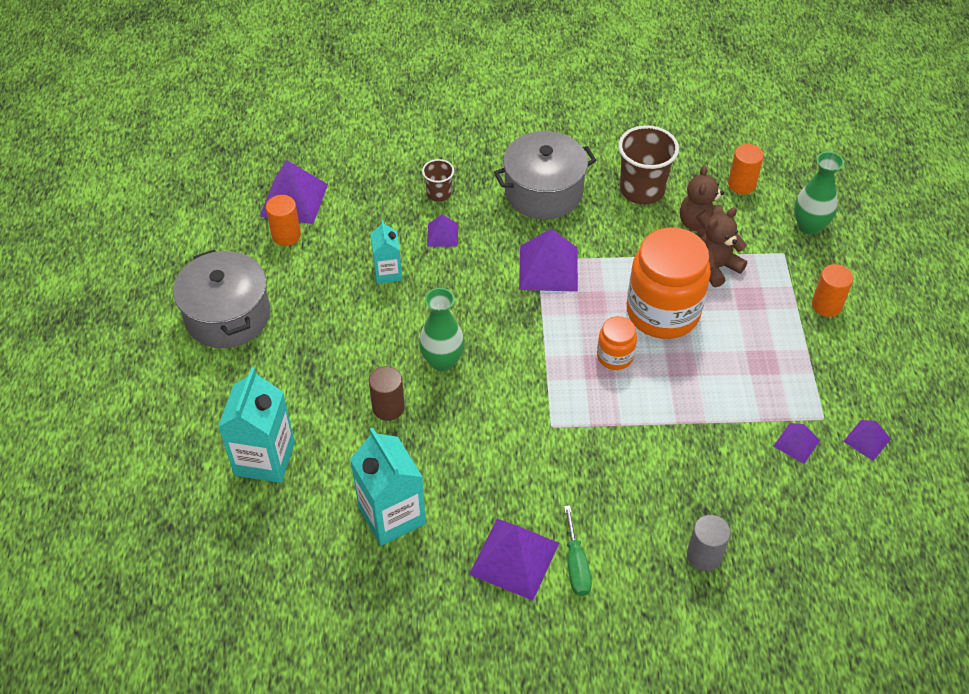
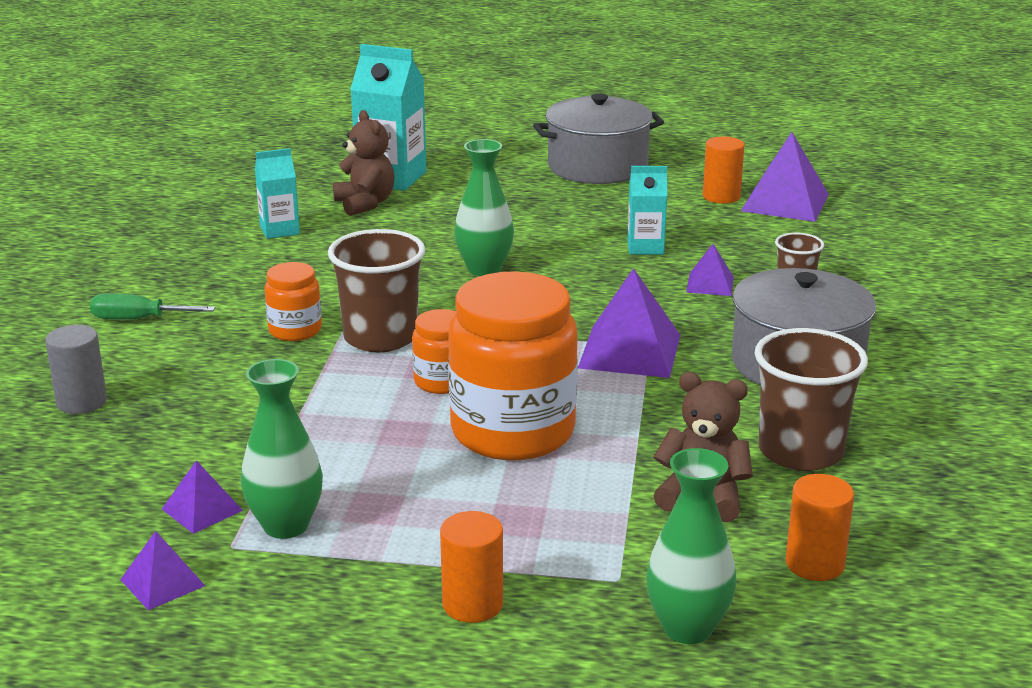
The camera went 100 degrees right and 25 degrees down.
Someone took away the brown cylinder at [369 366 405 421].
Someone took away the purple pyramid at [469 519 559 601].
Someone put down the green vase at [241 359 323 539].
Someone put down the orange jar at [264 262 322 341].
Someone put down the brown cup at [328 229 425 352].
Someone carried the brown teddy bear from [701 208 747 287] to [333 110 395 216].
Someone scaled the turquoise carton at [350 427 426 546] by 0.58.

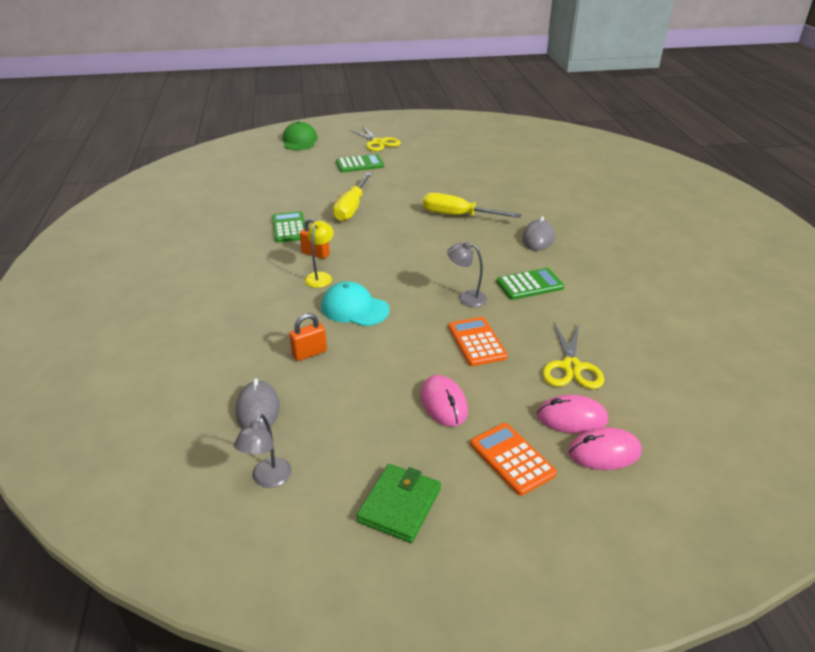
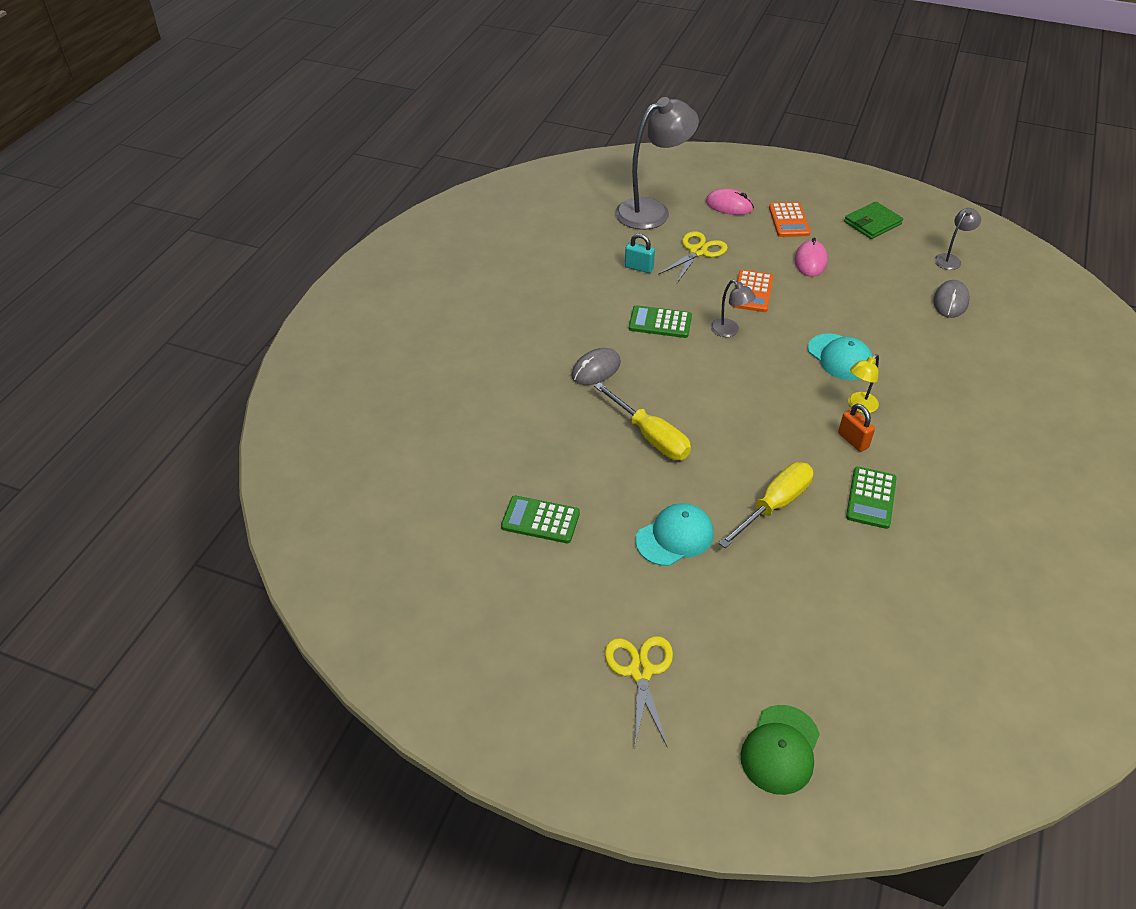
The camera went 150 degrees left and 10 degrees up.
Someone took away the orange padlock at [289 313 327 361].
Someone took away the pink mouse at [537 395 608 434].
Someone put down the grey lamp at [615 97 699 230].
Someone put down the turquoise padlock at [625 234 655 273].
Someone put down the turquoise cap at [636 503 714 566].
Someone carried the green calculator from [336 154 384 172] to [501 496 580 543].

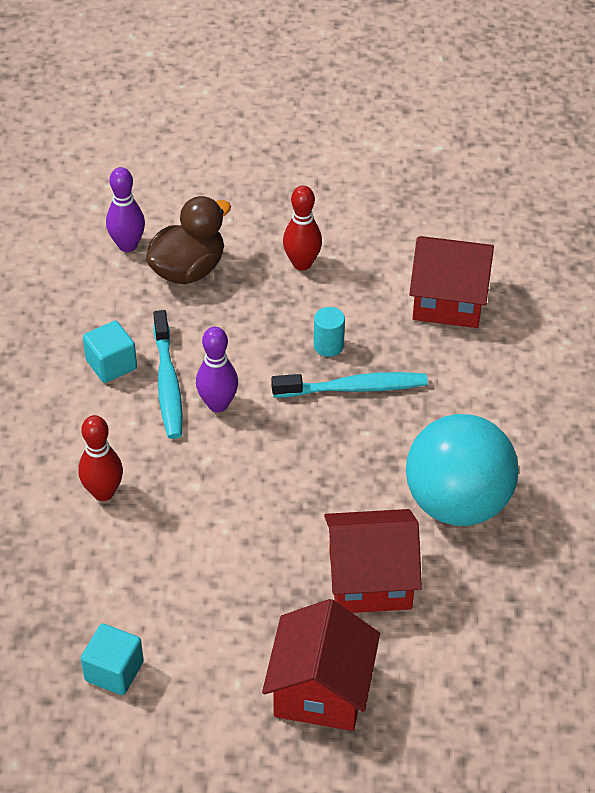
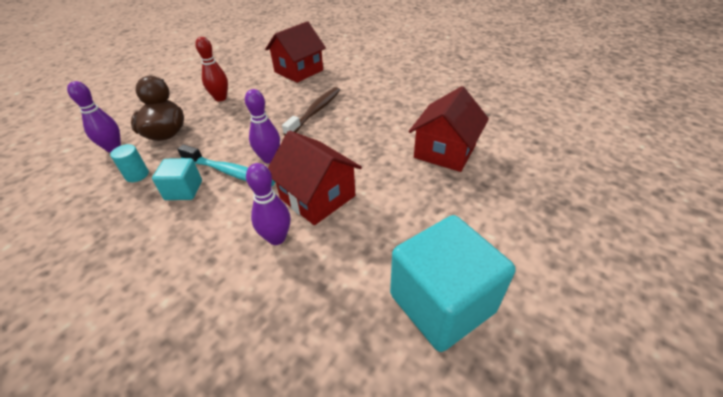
The camera went 55 degrees left and 5 degrees down.
Someone took away the turquoise ball at [406 414 519 526].
Someone carried the red house from [262 599 380 731] to [268 131 362 225].
Someone carried the turquoise cylinder from [314 307 345 357] to [110 144 149 182].
Someone repainted the red bowling pin at [78 415 123 501], which became the purple bowling pin at [246 163 290 245].
Someone repainted the turquoise toothbrush at [271 372 428 397], which became the brown toothbrush at [282 87 340 136].
Someone scaled the turquoise cube at [81 624 144 695] by 1.91.

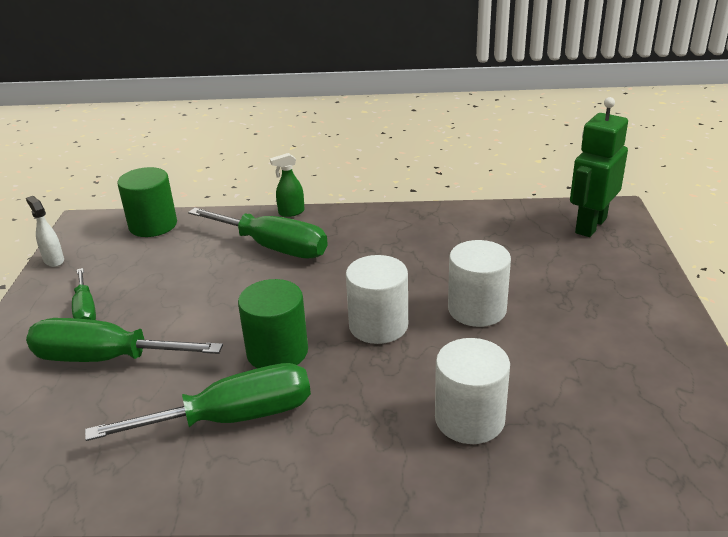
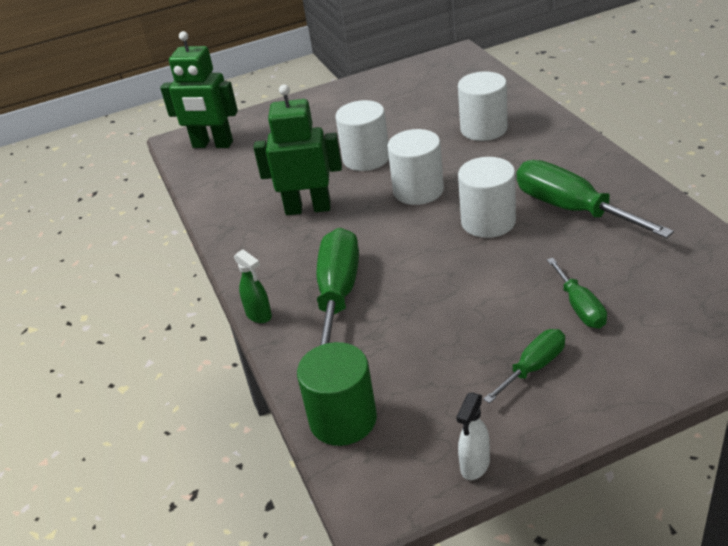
The camera went 110 degrees left and 5 degrees up.
Someone put down the green robot at [253 84 342 215].
Someone repainted the green cylinder at [238 279 308 368], which became the white cylinder at [458 157 516 238].
Someone scaled the green screwdriver at [26 318 223 362] by 0.55.

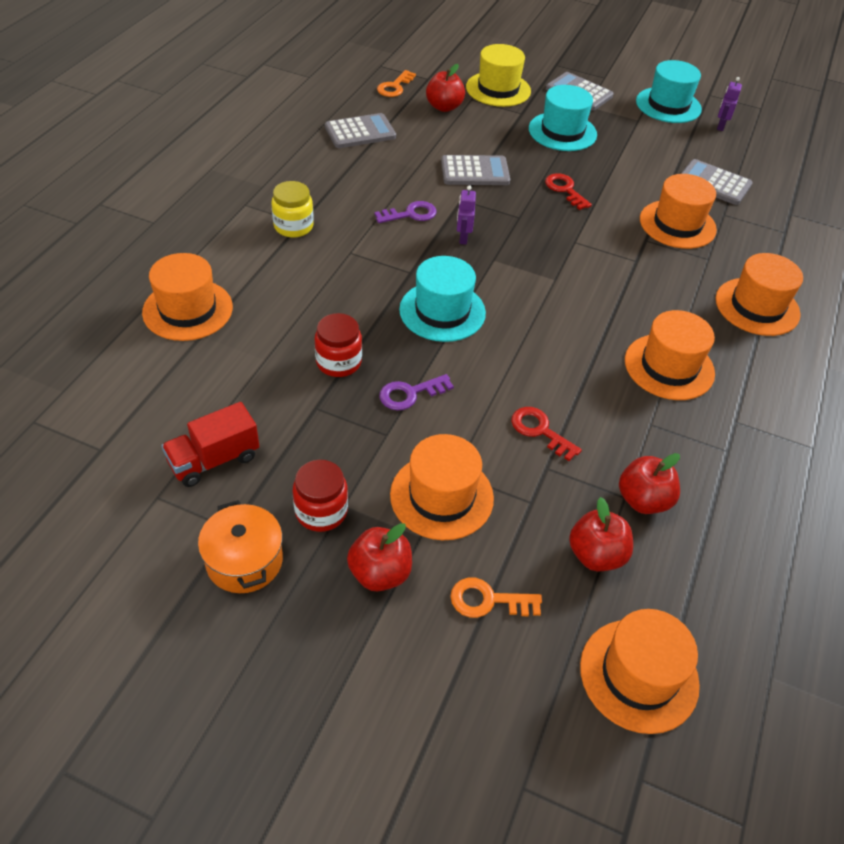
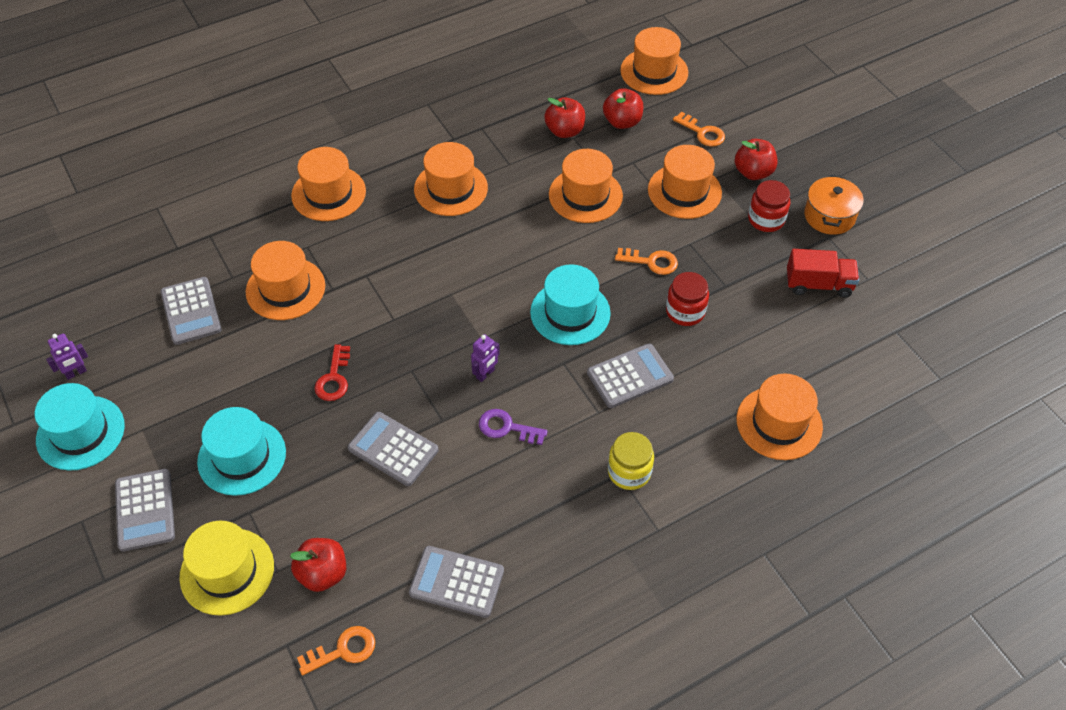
The camera went 140 degrees left and 5 degrees up.
Someone put down the grey calculator at [587 343 674 408].
Someone swapped the red key at [511 407 582 461] for the orange hat at [549 149 623 223].
Someone repainted the purple key at [379 374 454 410], which became the orange key at [615 248 678 275].

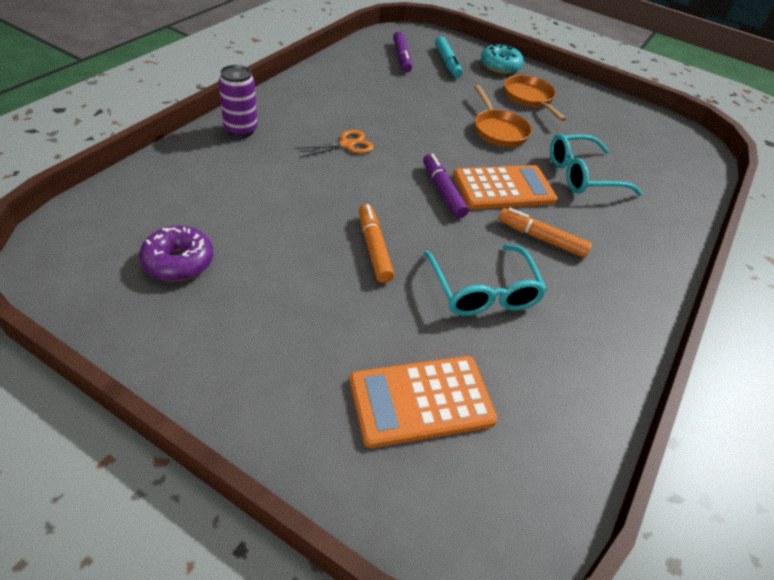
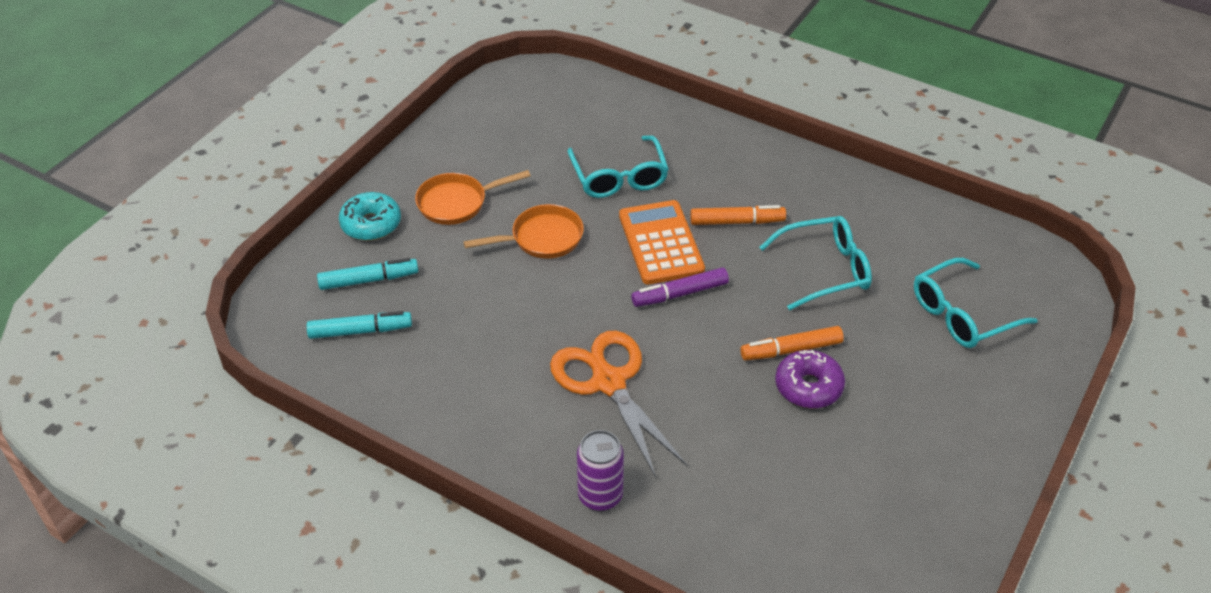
The camera went 85 degrees left and 0 degrees up.
Someone carried the purple donut from [139 225 213 281] to [775 350 845 408].
Someone swapped the orange calculator at [350 356 498 448] for the turquoise glasses at [914 258 1038 348].
Someone repainted the purple marker at [393 31 412 72], which became the turquoise marker at [307 311 412 339].
Someone rotated the orange marker at [498 207 592 258] by 120 degrees counterclockwise.
Someone scaled the orange scissors at [294 130 374 158] by 1.87.

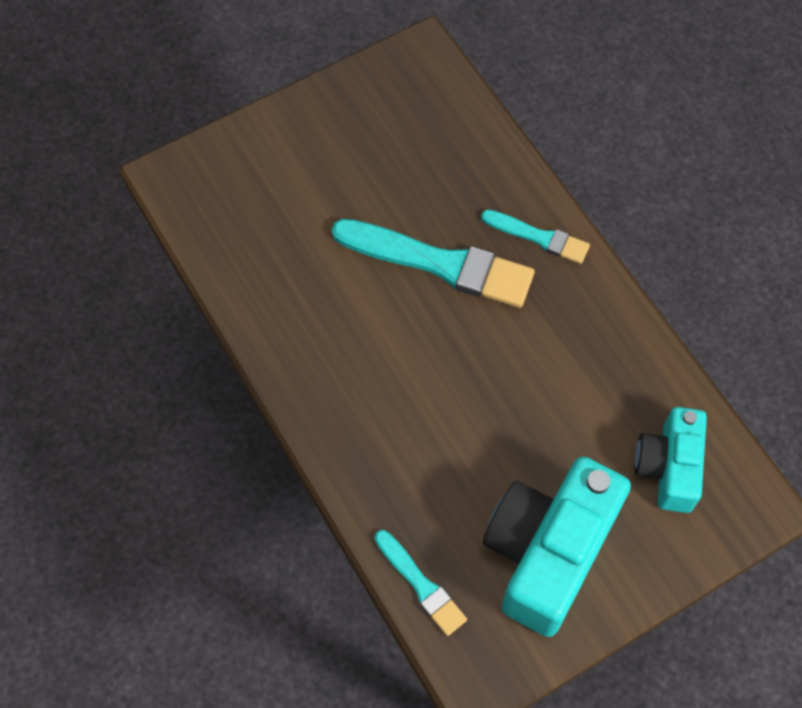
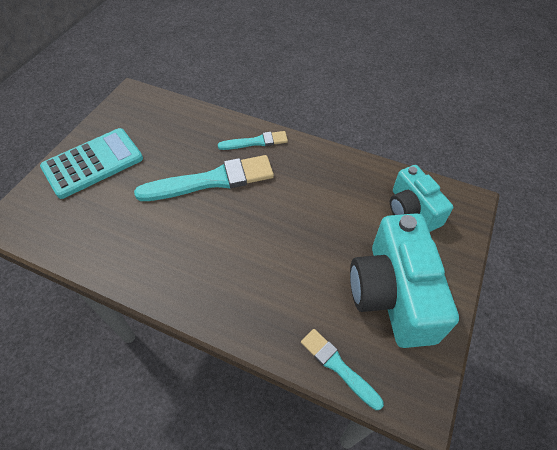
The camera went 35 degrees left and 10 degrees down.
Someone put down the turquoise calculator at [40 128 143 199].
Someone rotated the turquoise brush at [375 530 467 636] by 150 degrees counterclockwise.

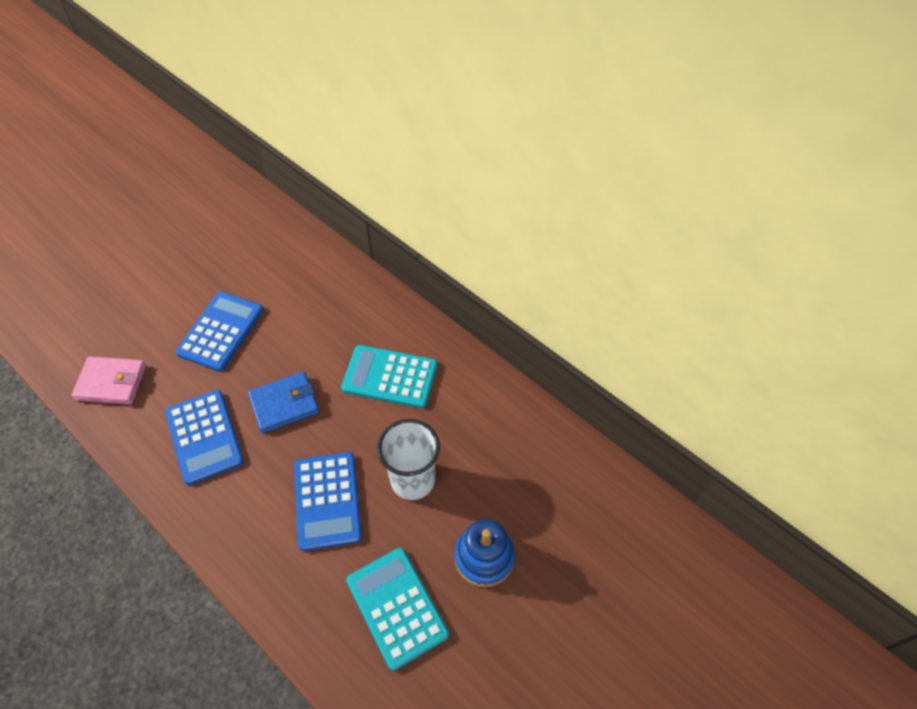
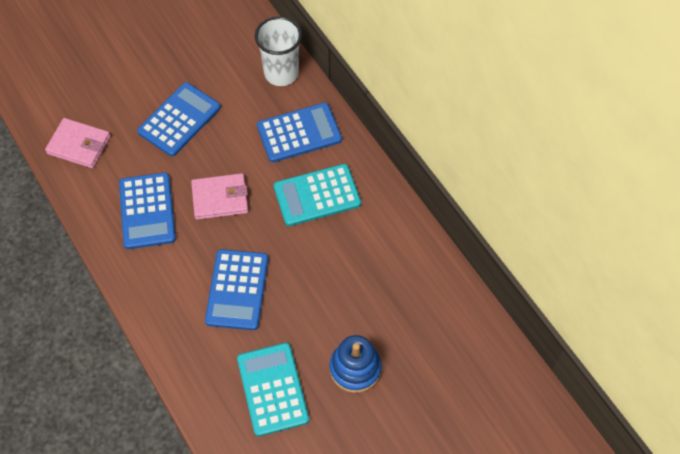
The camera went 15 degrees right and 5 degrees up.
Someone put down the blue calculator at [257 103 342 162].
Someone carried the white cup from [377 419 440 500] to [255 16 302 86].
Someone repainted the blue wallet at [248 372 319 433], which became the pink wallet at [191 173 248 220].
Someone rotated the turquoise calculator at [341 345 437 408] by 45 degrees counterclockwise.

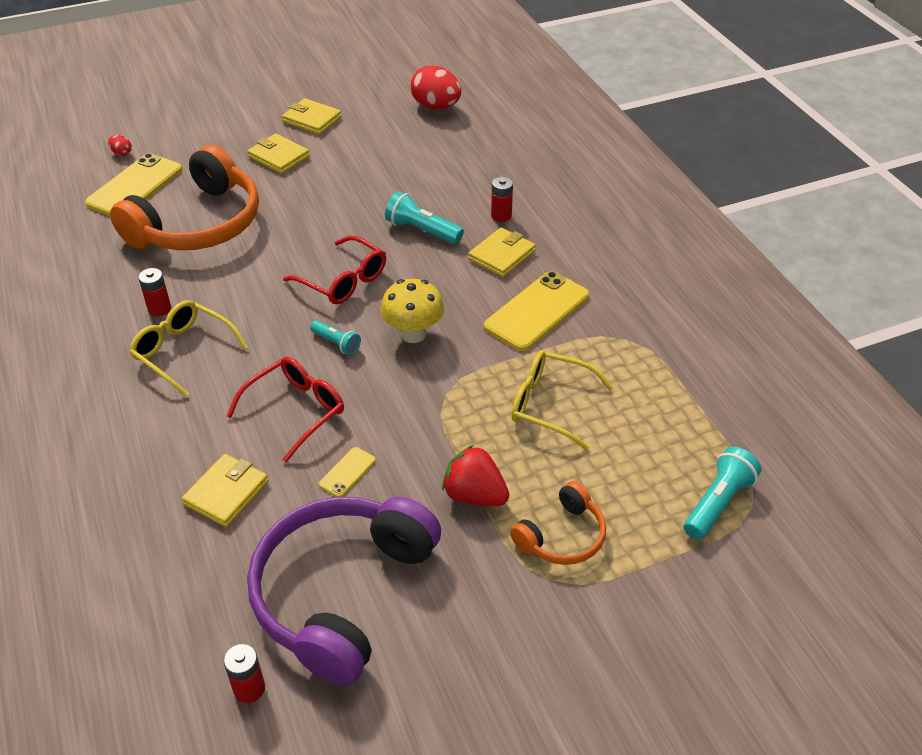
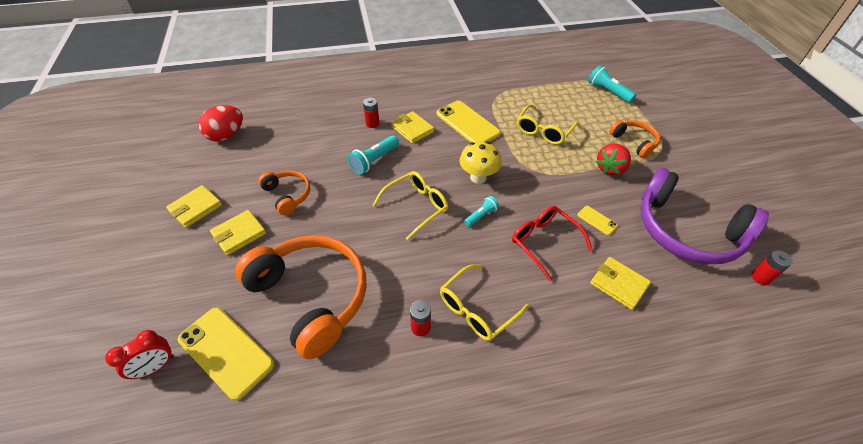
The camera went 80 degrees left and 5 degrees up.
Someone put down the orange headphones at [258 170 310 215].
Someone swapped the red egg at [108 135 132 156] for the red clock at [105 330 174 379].
Someone repainted the red glasses at [283 236 386 304], which became the yellow glasses at [373 171 448 240].

